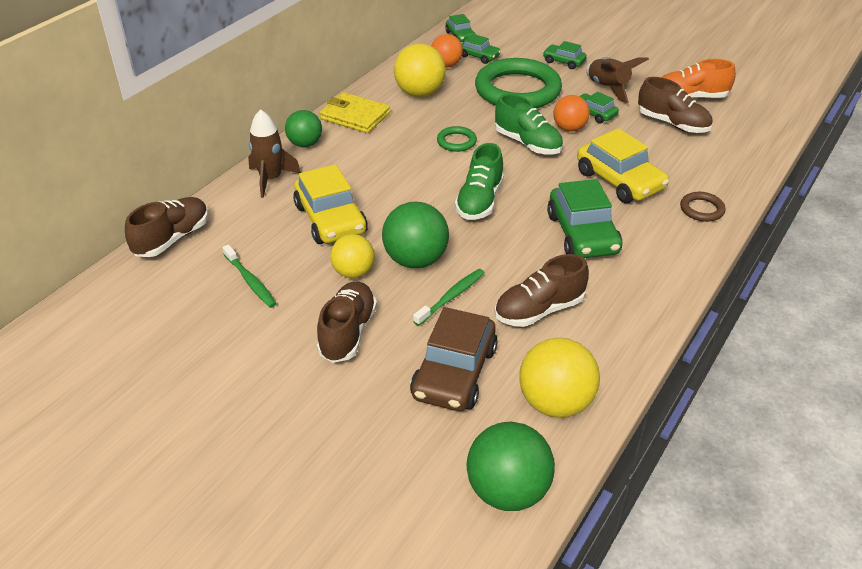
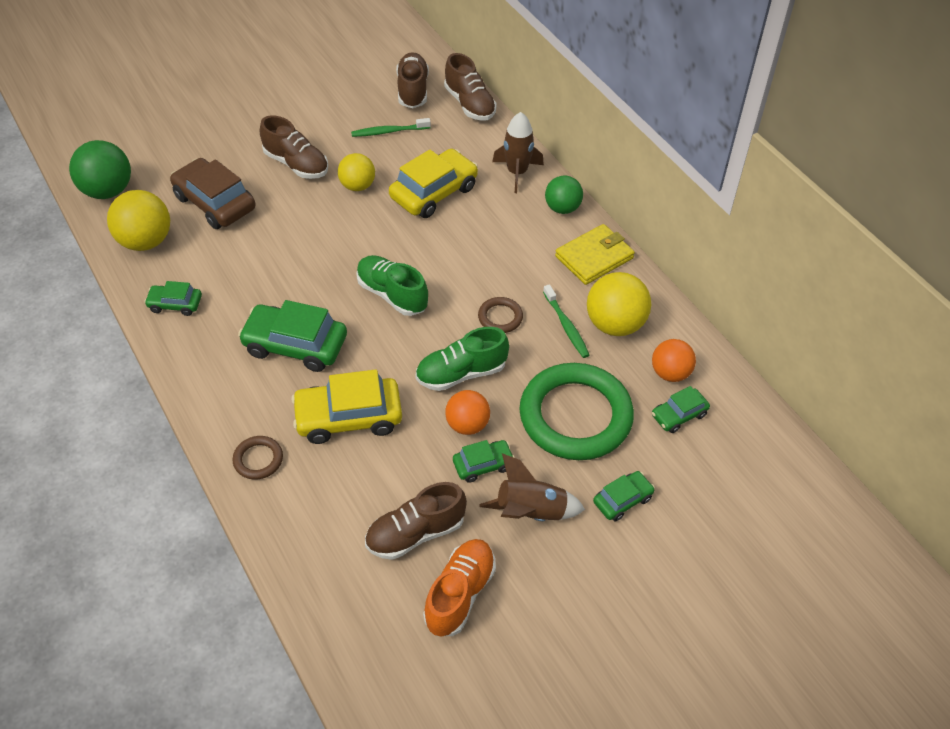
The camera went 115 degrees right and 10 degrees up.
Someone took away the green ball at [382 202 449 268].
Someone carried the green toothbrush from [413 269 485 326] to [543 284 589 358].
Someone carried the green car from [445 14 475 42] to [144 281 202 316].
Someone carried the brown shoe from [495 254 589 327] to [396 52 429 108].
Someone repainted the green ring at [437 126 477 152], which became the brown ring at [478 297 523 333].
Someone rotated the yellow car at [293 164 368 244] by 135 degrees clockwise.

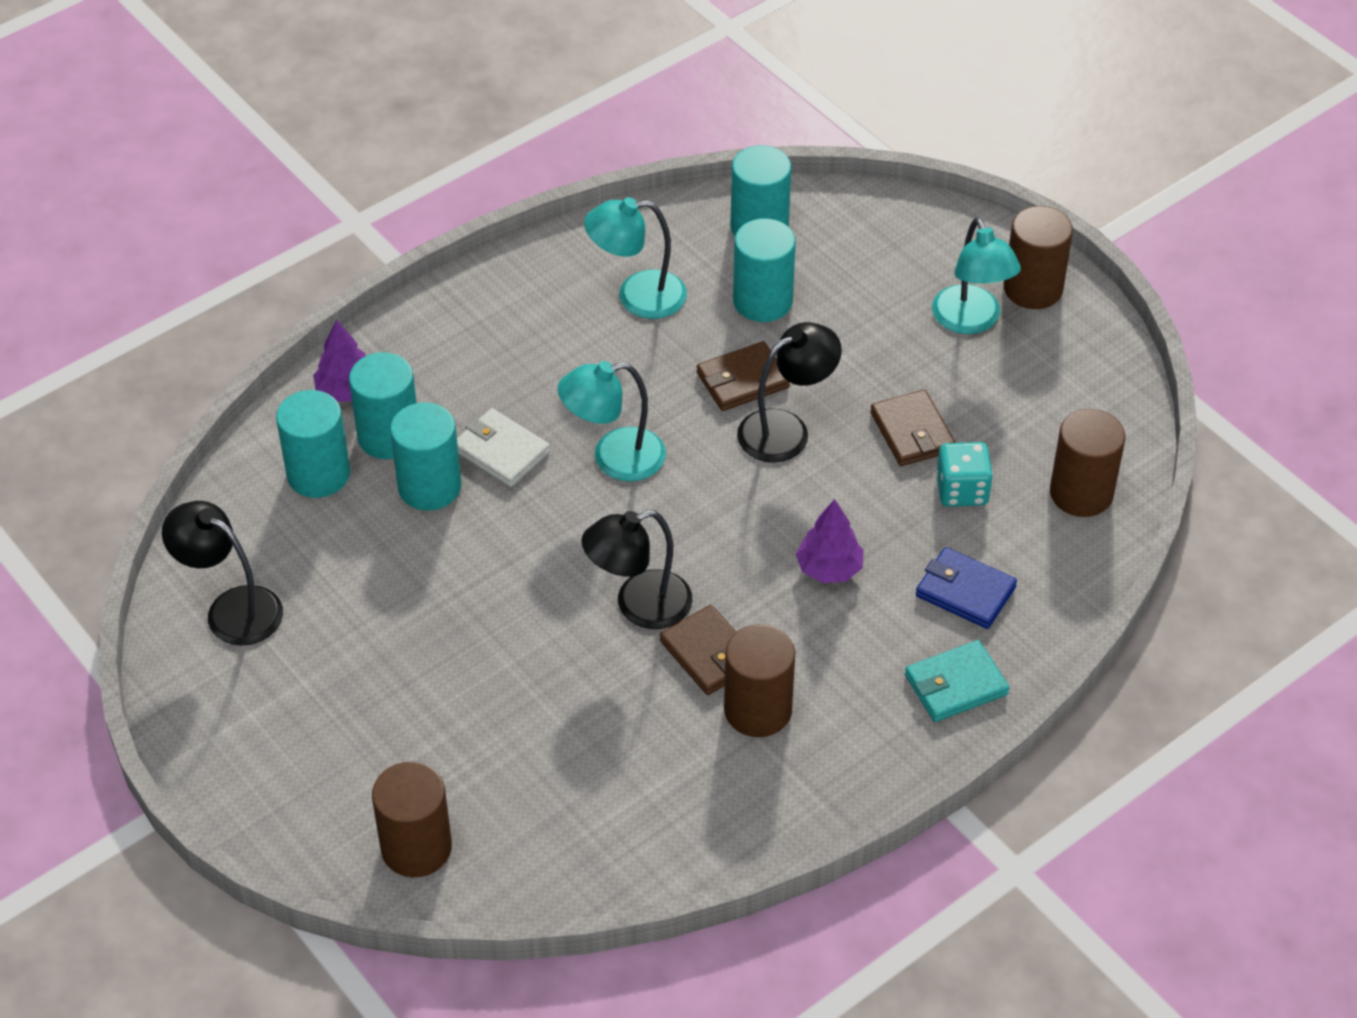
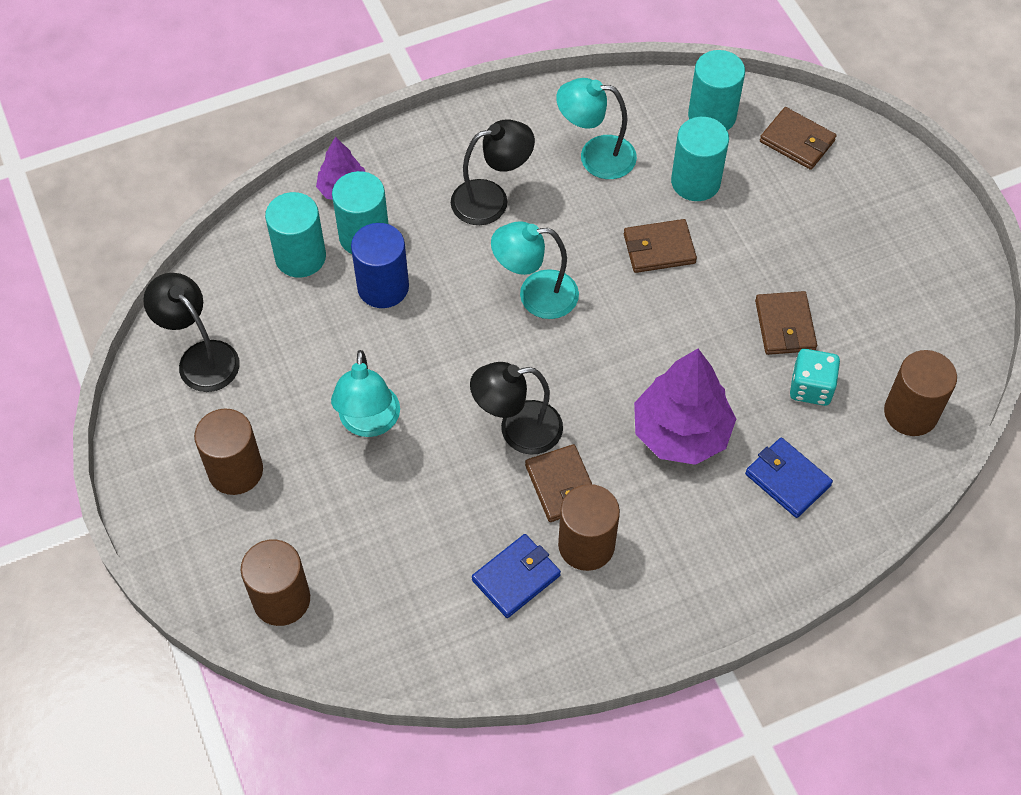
The camera went 15 degrees right and 10 degrees up.
Someone took away the white wallet at [457 408 550 487].
Someone took away the turquoise wallet at [905 640 1009 722].
Someone put down the blue wallet at [472 534 561 618].
Someone put down the brown wallet at [760 107 837 170].
Someone carried the black lamp from [737 322 842 463] to [451 120 535 225].
Someone carried the turquoise lamp from [932 217 1021 334] to [331 350 400 437].
Someone carried the brown cylinder from [1004 206 1073 309] to [194 409 263 495].
Someone repainted the turquoise cylinder at [390 402 461 510], which became the blue cylinder at [351 223 409 308].
Someone scaled the purple tree at [796 499 864 583] by 1.78.

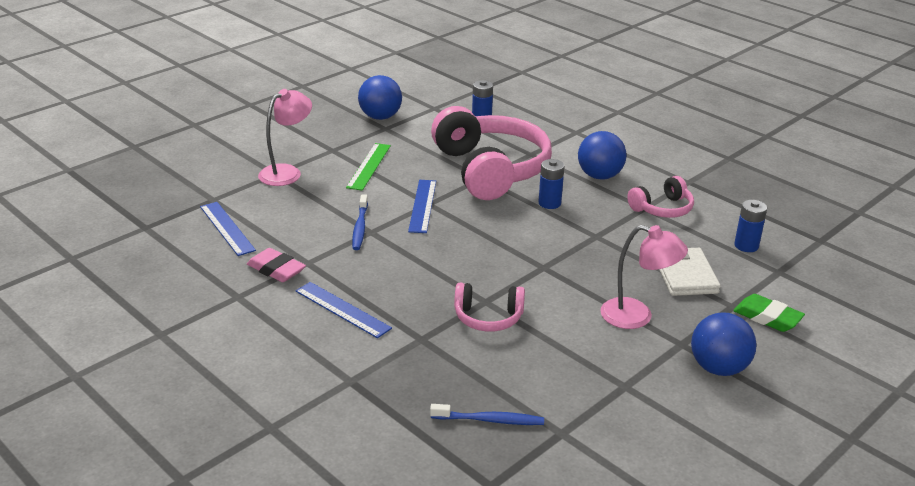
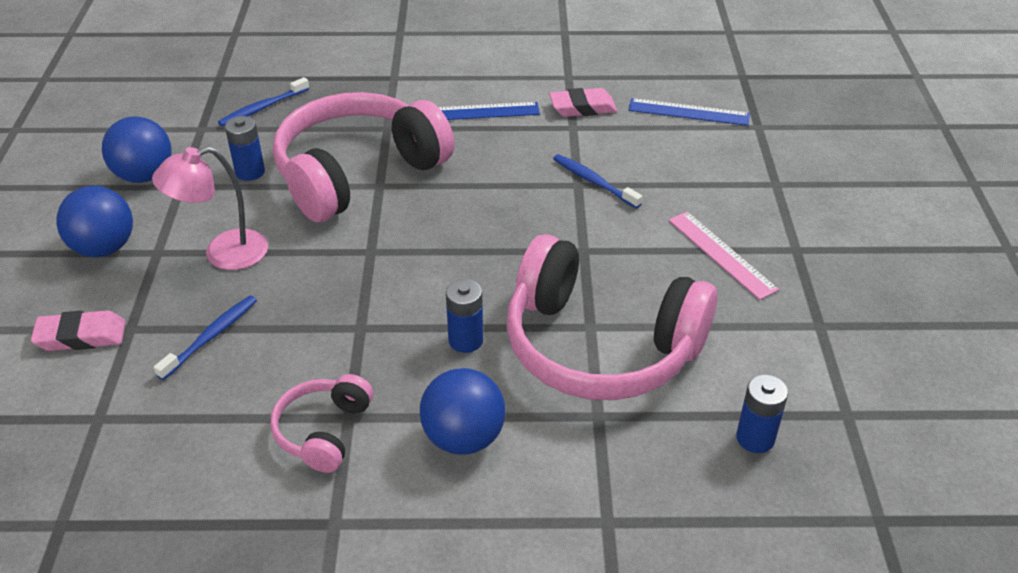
The camera went 135 degrees right and 10 degrees up.
Someone took away the pink lamp at [258 89 312 186].
Someone took away the blue ruler at [408 180 436 233].
Someone carried the blue ball from [358 75 402 120] to [102 116 172 183].
Someone carried the blue battery from [734 200 767 252] to [225 116 265 181].
Someone swapped the white wallet at [659 248 721 296] for the blue toothbrush at [154 295 257 380].
Someone repainted the green ruler at [346 143 391 191], which became the pink ruler at [668 212 779 300].
Someone repainted the green eraser at [733 294 805 332], which became the pink eraser at [31 310 126 351].
Someone scaled the pink headphones at [454 283 525 332] by 2.10.

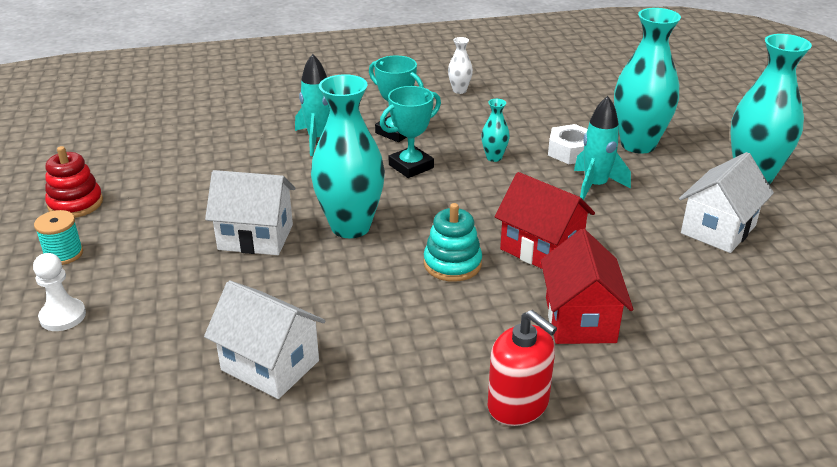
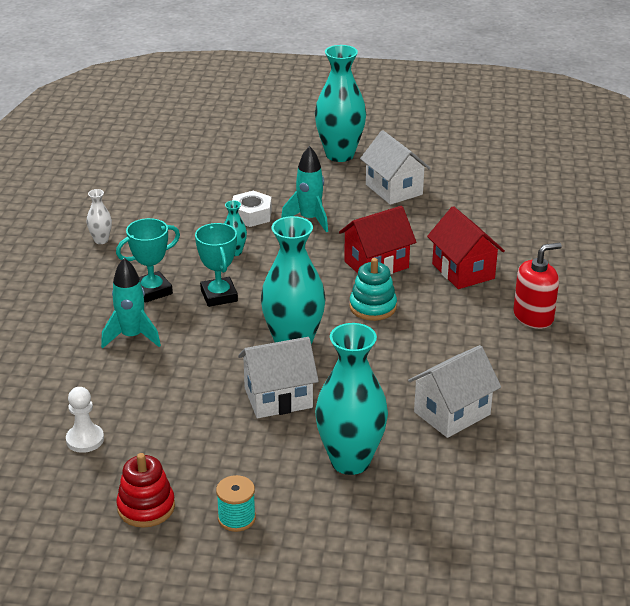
The camera went 70 degrees left and 0 degrees up.
Someone carried the white pawn from [33 253 86 331] to [66 387 104 453].
Someone carried the turquoise vase from [614 8 681 154] to [315 323 388 475].
Someone rotated the white house at [205 170 295 255] by 45 degrees clockwise.
Someone rotated the red house at [541 229 634 344] by 45 degrees clockwise.

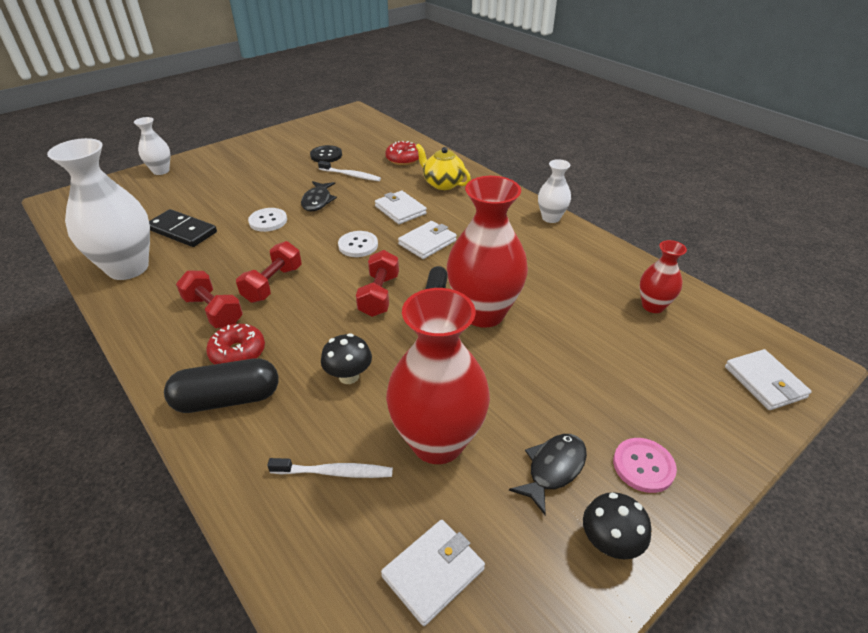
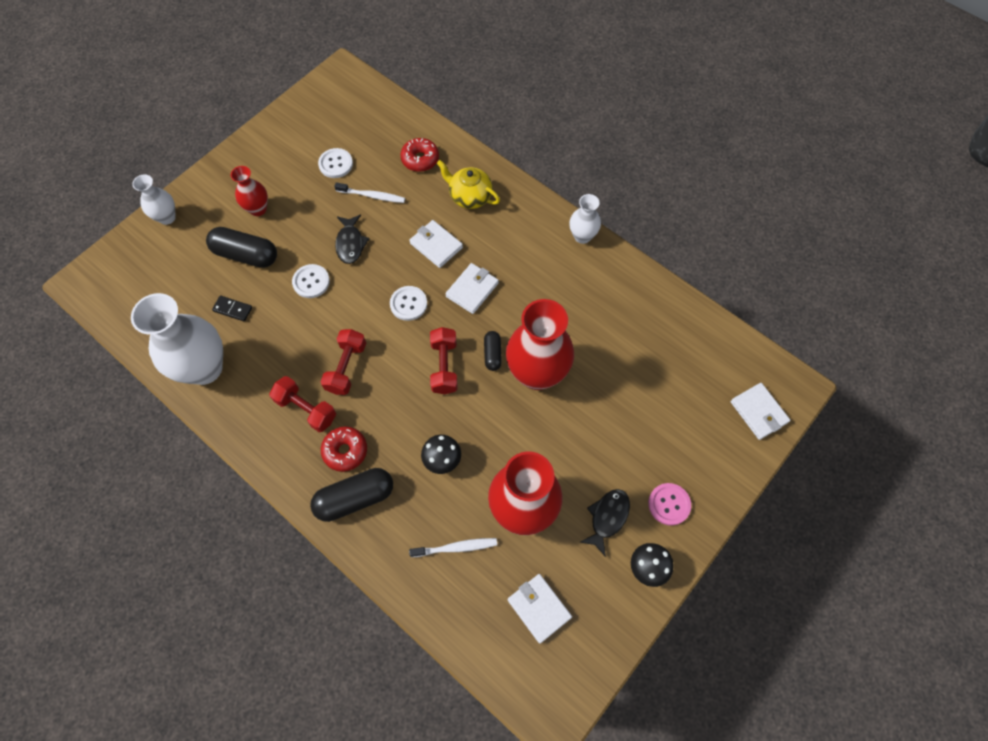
The camera went 10 degrees left and 25 degrees up.
Someone put down the black capsule at [206 227 277 268].
Someone carried the red vase from [640 240 687 313] to [231 166 268 216].
Someone repainted the black button at [310 145 342 162], which became the white button at [318 148 353 178].
Someone rotated the white wallet at [381 520 485 626] by 75 degrees counterclockwise.
Someone scaled the black domino at [149 209 217 247] by 0.56.

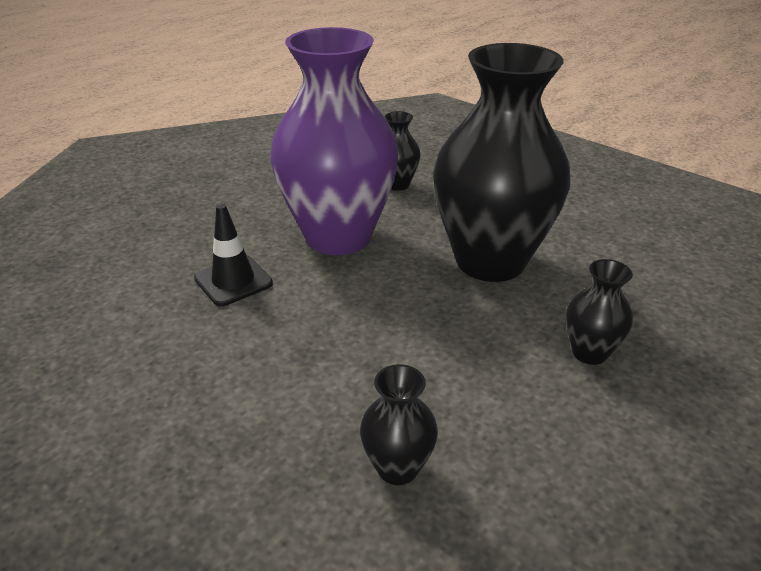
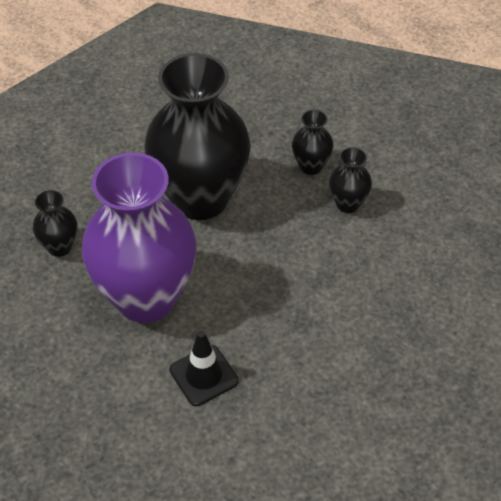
The camera went 85 degrees left and 15 degrees up.
Someone carried the black vase from [360 364 438 485] to [329 147 372 213].

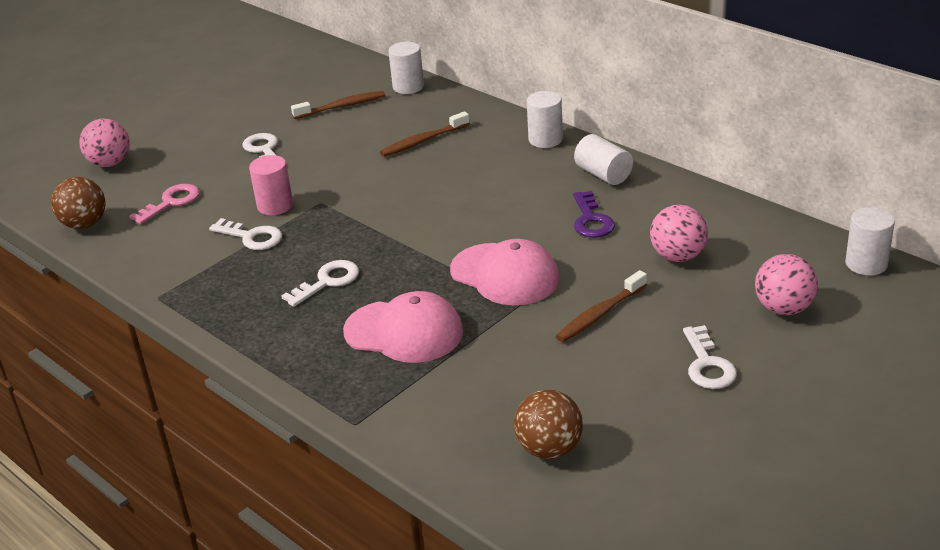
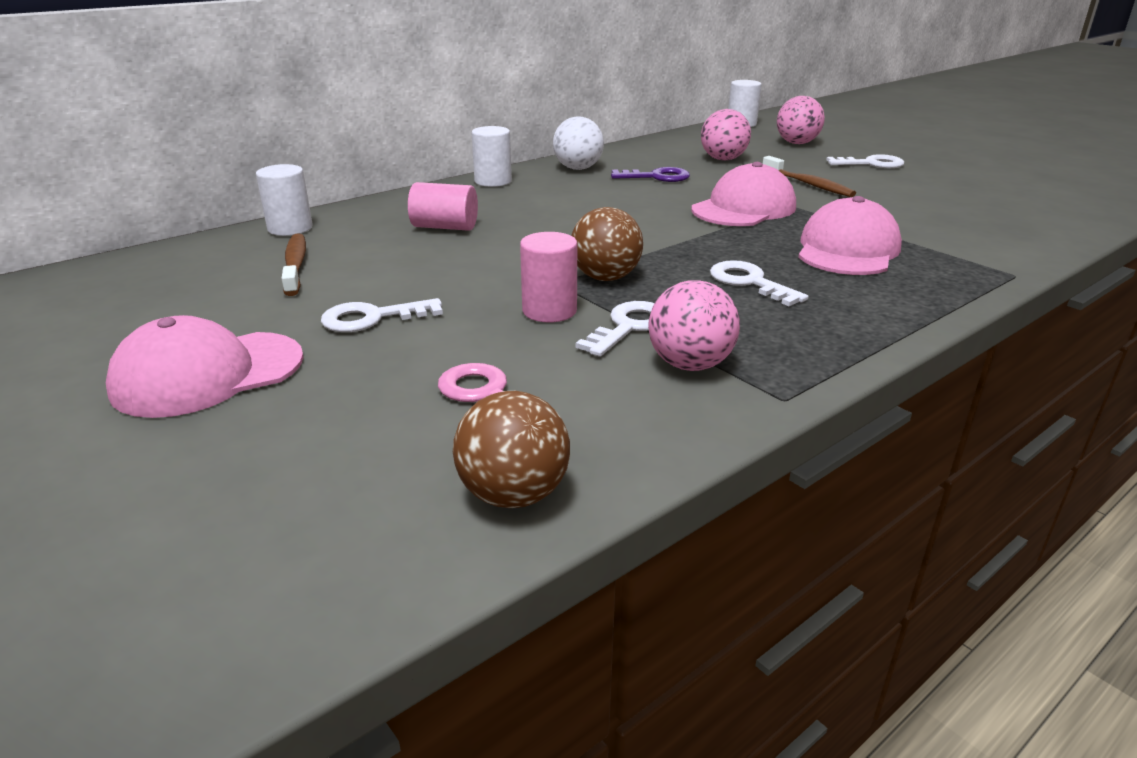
The camera went 85 degrees left and 5 degrees down.
Someone put down the pink cap at [106 315 304 418].
Someone carried the pink ball from [79 119 130 167] to [648 280 740 371].
Someone carried the brown ball from [514 390 583 459] to [571 207 643 281].
Someone swapped the brown toothbrush at [380 111 470 157] for the pink cylinder at [408 182 478 231].
Someone swapped the white cylinder at [574 134 633 185] for the white ball at [553 116 604 170].

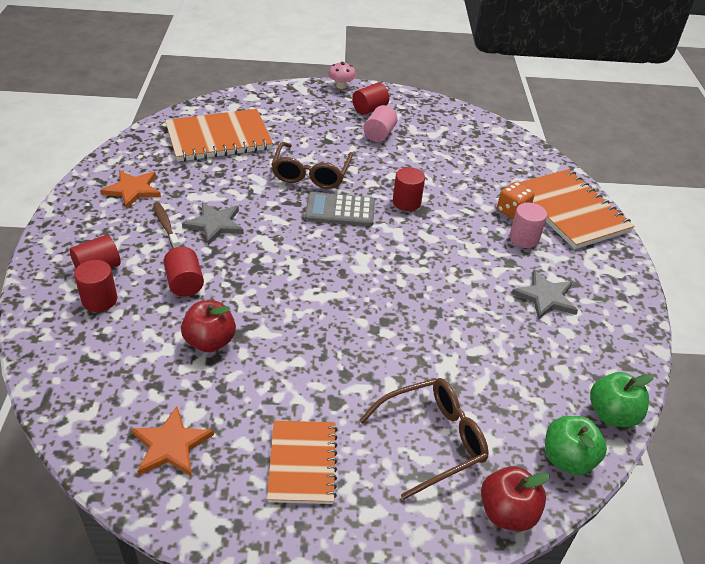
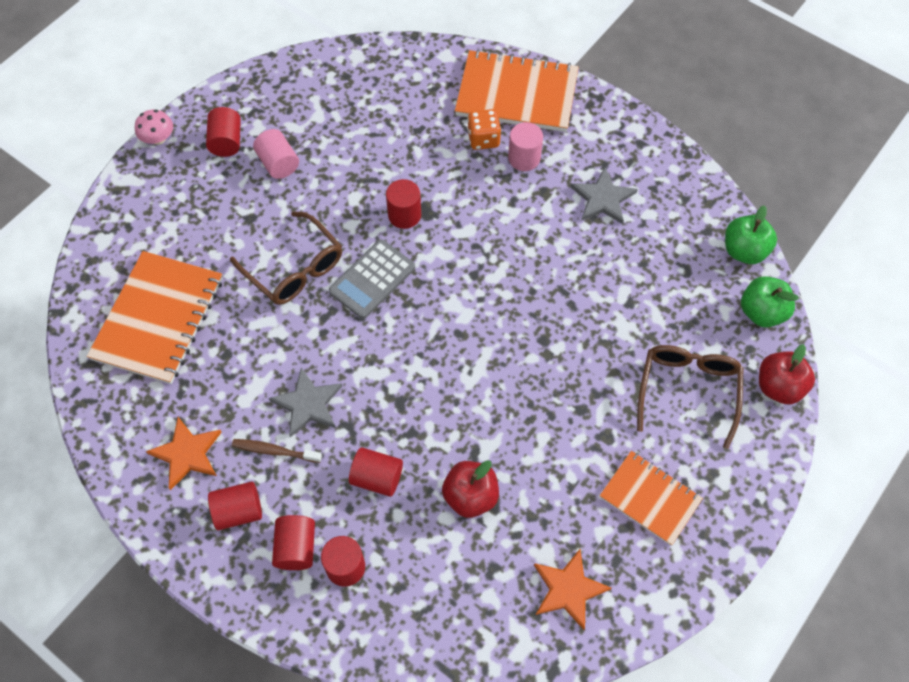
The camera went 50 degrees left and 20 degrees up.
Someone put down the red cylinder at [208 481 262 530].

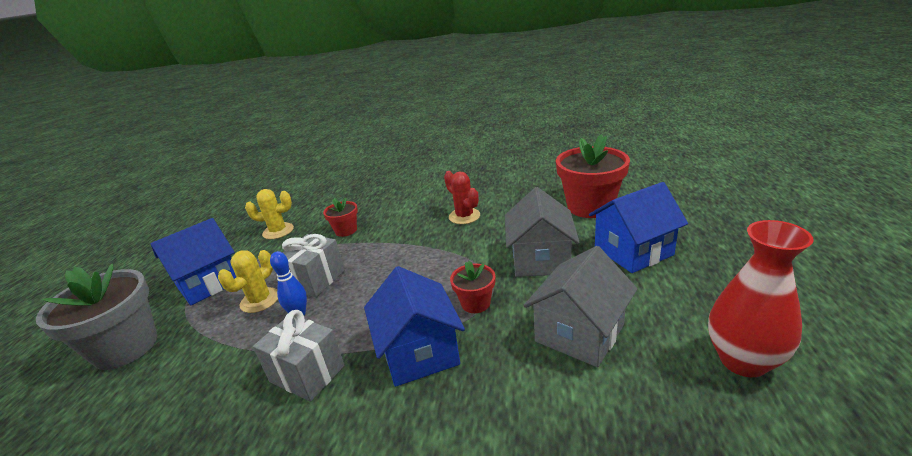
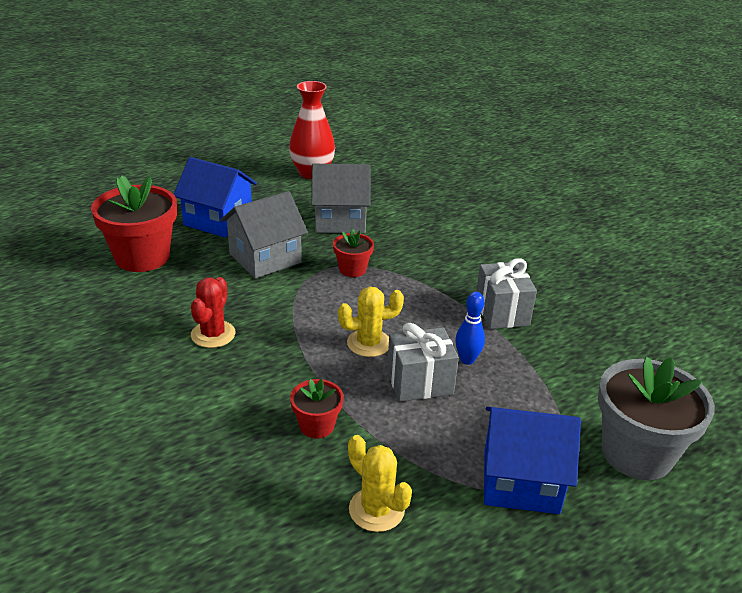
The camera went 135 degrees left and 5 degrees up.
Someone took away the blue house at [364 266 465 387].
Someone carried the yellow cactus from [218 250 278 313] to [338 287 404 357].

